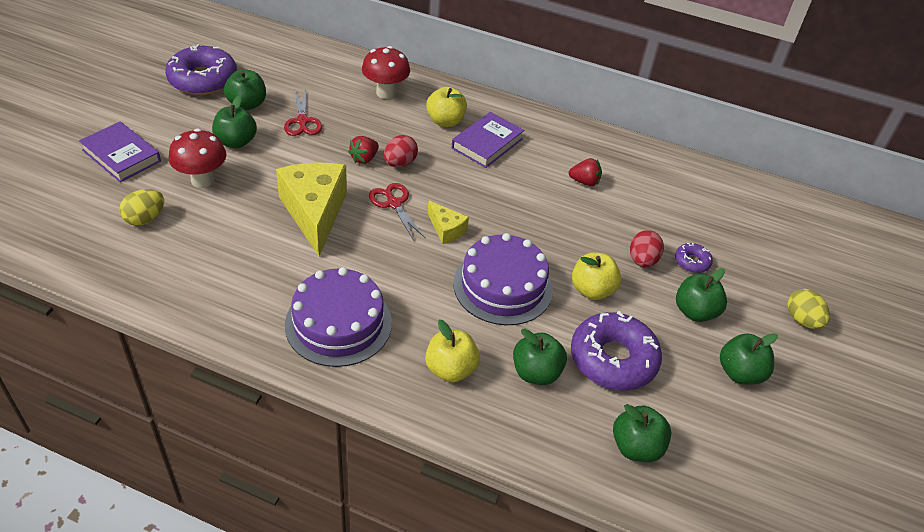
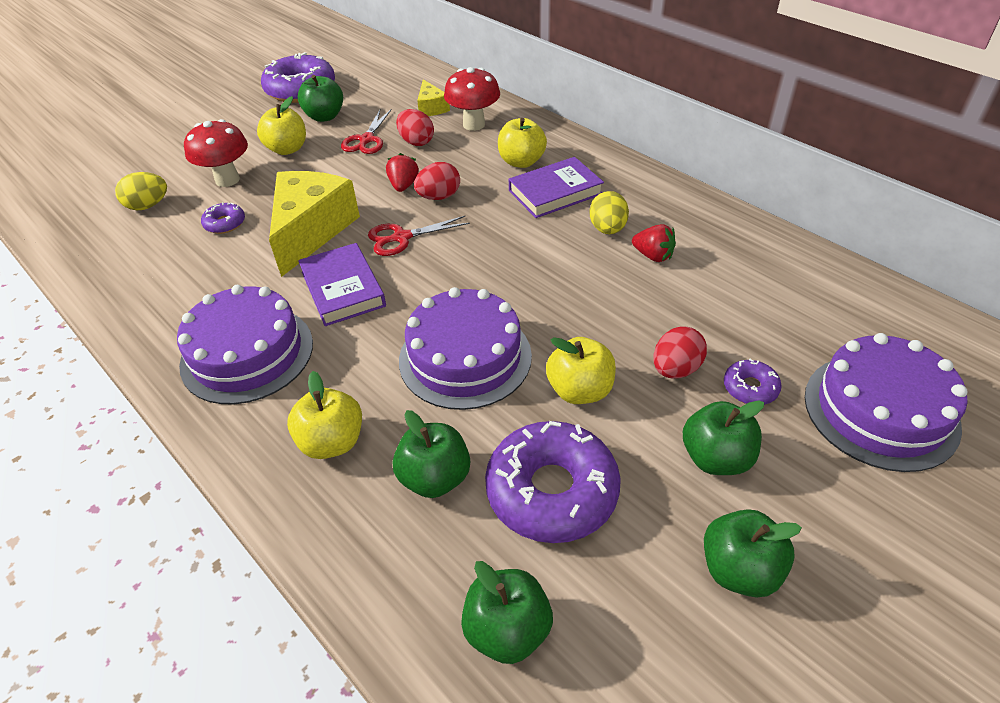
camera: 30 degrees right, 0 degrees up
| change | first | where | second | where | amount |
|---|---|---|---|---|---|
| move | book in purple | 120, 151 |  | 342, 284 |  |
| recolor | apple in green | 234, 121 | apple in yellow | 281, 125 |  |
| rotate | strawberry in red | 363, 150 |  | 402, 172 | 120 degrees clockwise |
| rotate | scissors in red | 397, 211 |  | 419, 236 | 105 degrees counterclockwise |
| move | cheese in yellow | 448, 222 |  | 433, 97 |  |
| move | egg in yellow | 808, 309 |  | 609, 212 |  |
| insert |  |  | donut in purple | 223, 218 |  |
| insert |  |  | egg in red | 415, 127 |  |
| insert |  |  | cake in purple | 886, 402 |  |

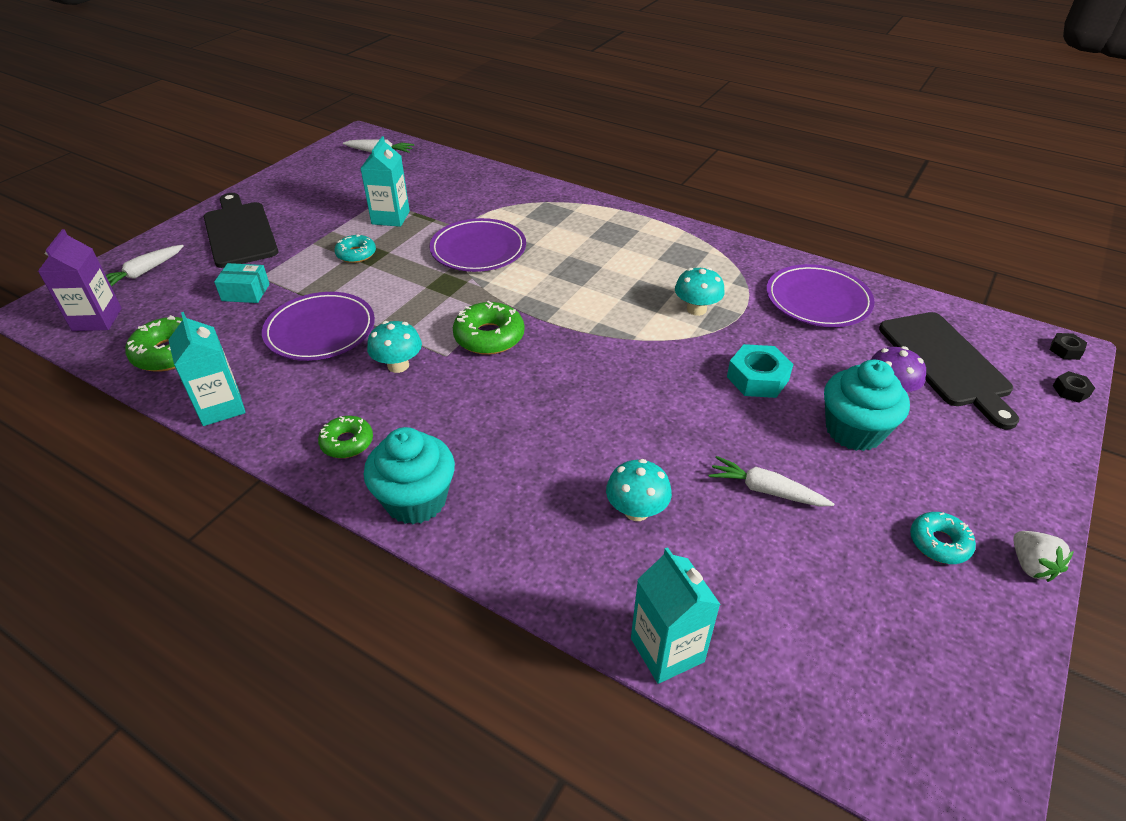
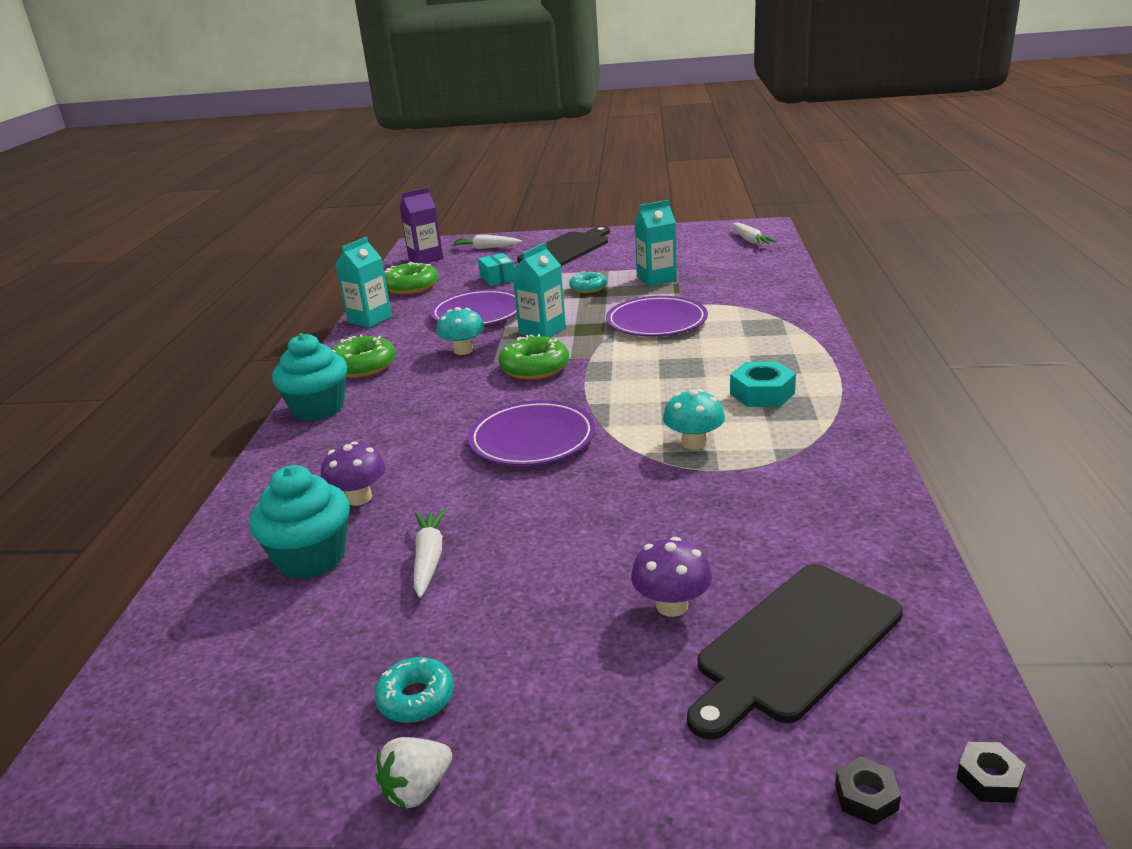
camera: 65 degrees right, 15 degrees down
| change | first | where | second | where | amount |
|---|---|---|---|---|---|
| resize | donut in green | 345, 437 |  | 363, 356 | x1.55 |
| recolor | mushroom in turquoise | 639, 490 | mushroom in purple | 353, 474 |  |
| move | carton in turquoise | 676, 615 |  | 539, 290 |  |
| move | nut in turquoise | 760, 371 |  | 763, 384 |  |
| move | plate in purple | 820, 295 |  | 531, 433 |  |
| move | cupcake in turquoise | 867, 405 |  | 299, 522 |  |

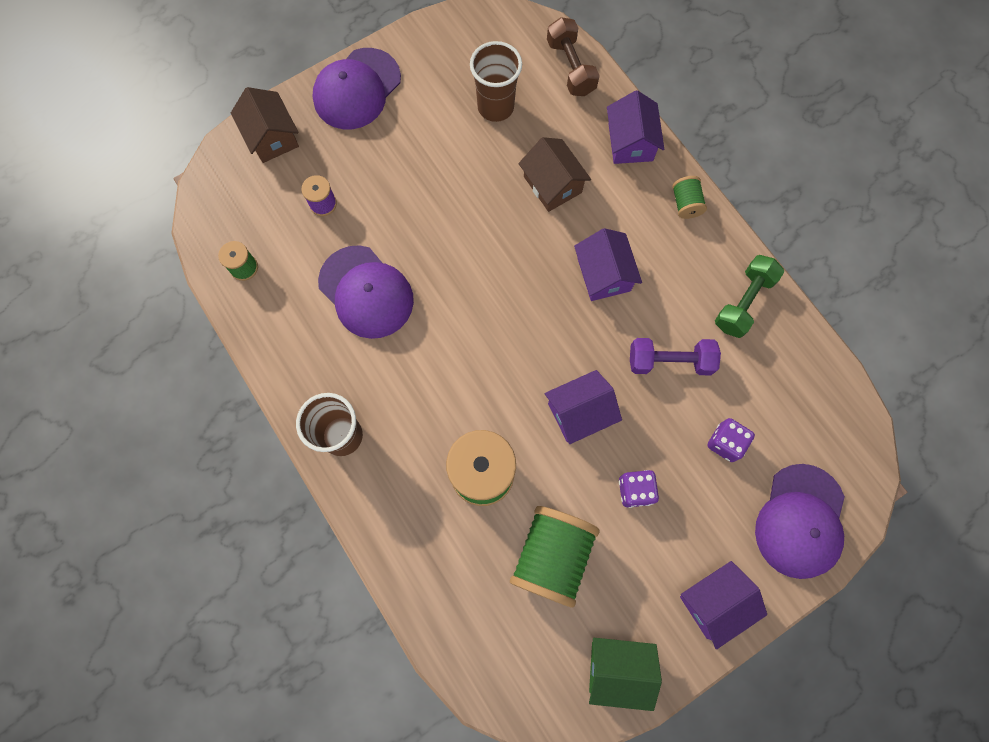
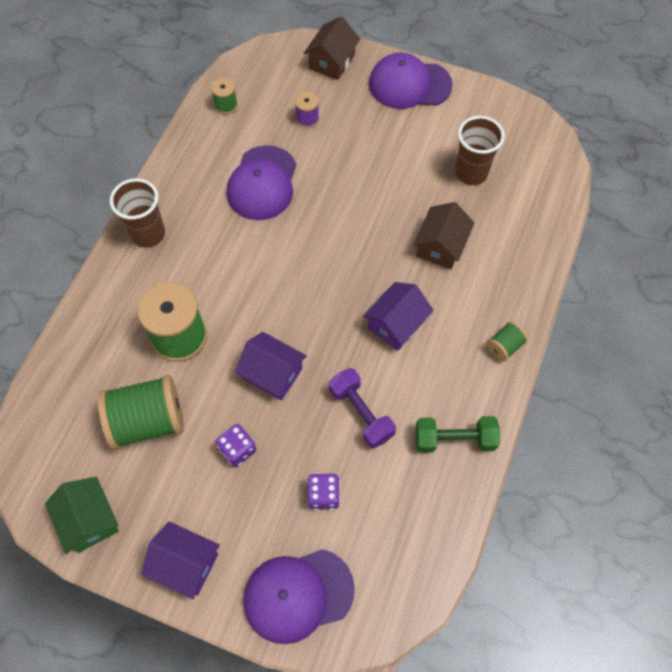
camera: 55 degrees right, 10 degrees down
| change | first | where | second | where | amount |
|---|---|---|---|---|---|
| delete | dumbbell in brown | 573, 56 |  |  |  |
| delete | house in purple | 635, 127 |  |  |  |

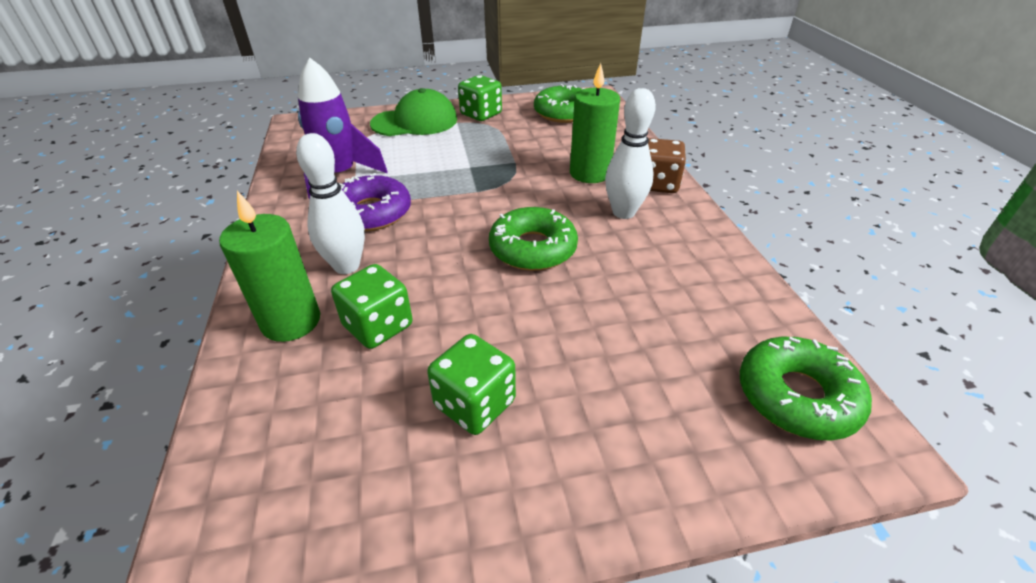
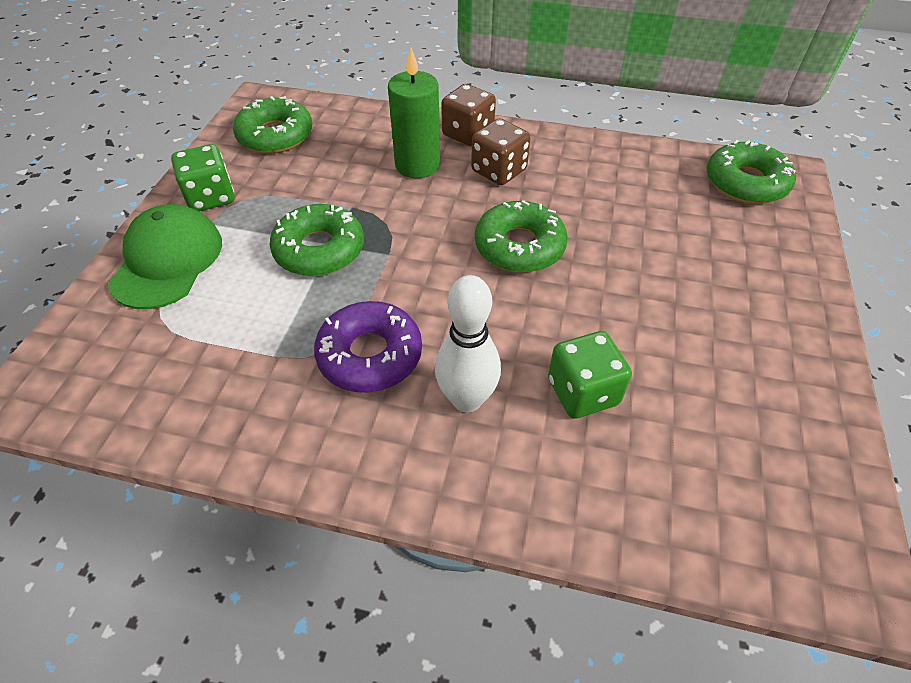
camera: 65 degrees left, 10 degrees up
| change | first | where | second | where | amount |
|---|---|---|---|---|---|
| delete | candle in green | 269, 266 |  |  |  |
| delete | rocket in purple | 343, 128 |  |  |  |
| delete | dice in green | 471, 384 |  |  |  |
| replace | bowling pin in white | 630, 153 | dice in brown | 500, 151 |  |
| insert |  |  | donut in green | 316, 240 |  |

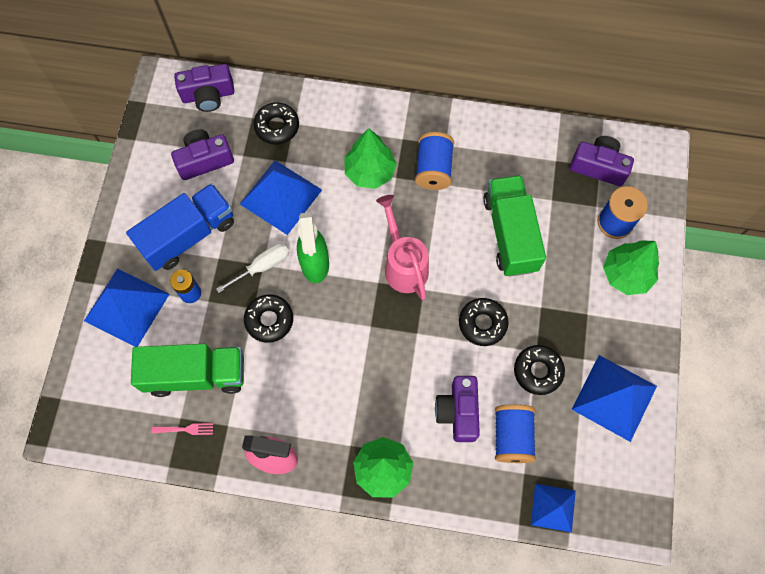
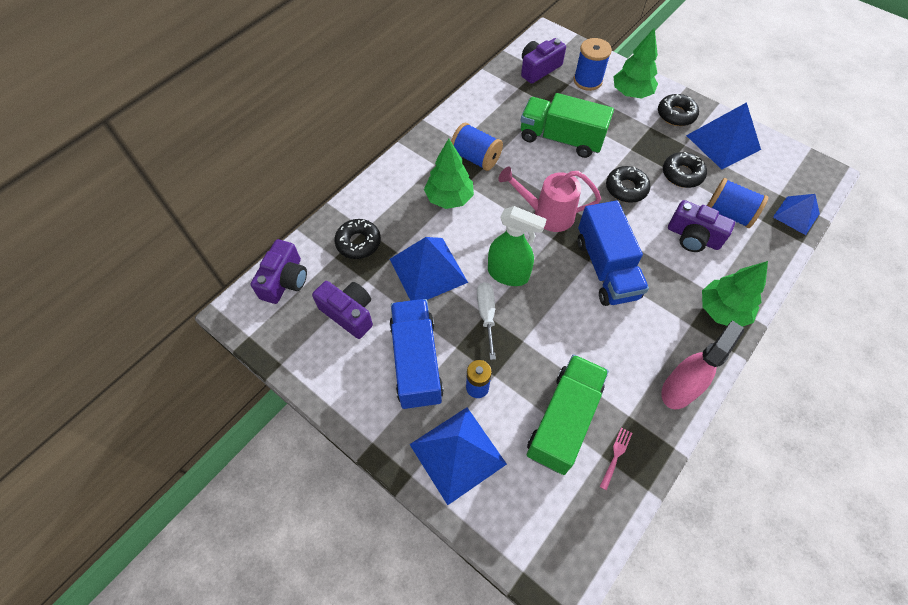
camera: 60 degrees left, 10 degrees down
| change | first | where | second | where | amount |
|---|---|---|---|---|---|
| rotate | camera in purple | 202, 154 |  | 342, 310 | 120 degrees clockwise |
| move | donut in black | 268, 318 |  | 678, 110 |  |
| insert |  |  | truck in blue | 613, 253 |  |

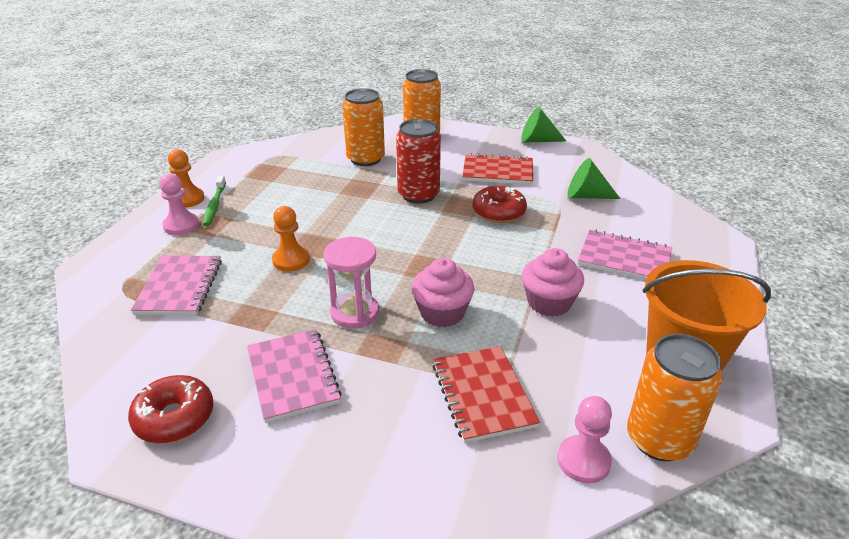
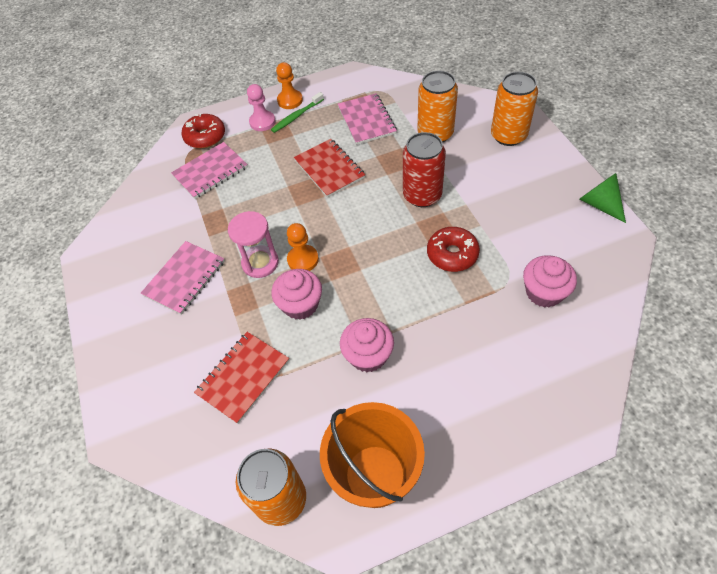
camera: 55 degrees right, 20 degrees up
| change | first | where | second | where | amount |
|---|---|---|---|---|---|
| move | donut in red | 171, 409 |  | 203, 131 |  |
| move | pawn in orange | 291, 239 |  | 303, 247 |  |
| move | notebook in red | 497, 169 |  | 329, 168 |  |
| delete | pawn in pink | 584, 439 |  |  |  |
| replace | cone in green | 593, 178 | cupcake in pink | 550, 281 |  |
| move | notebook in pink | 625, 255 |  | 367, 119 |  |

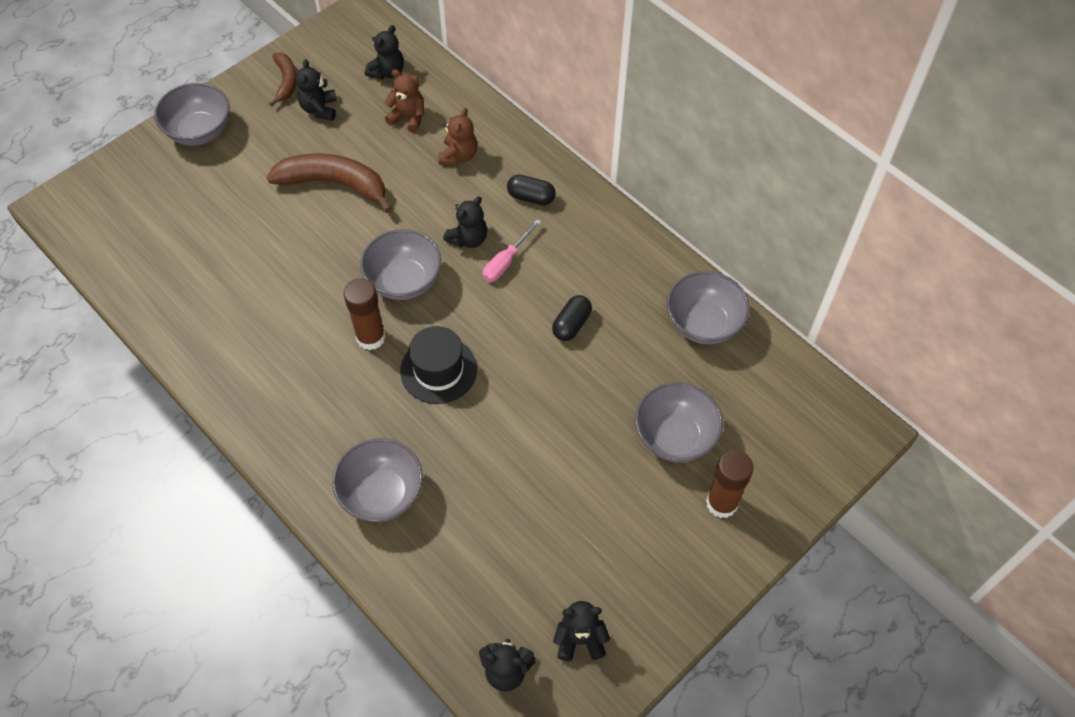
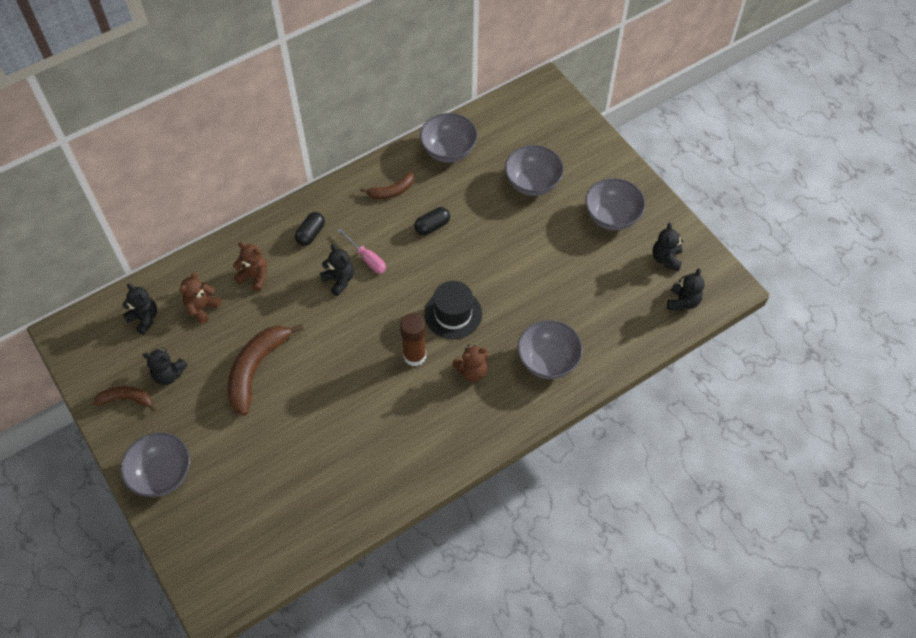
camera: 80 degrees left, 0 degrees up
| change | first | where | second | where | amount |
|---|---|---|---|---|---|
| move | bowl in grey | 400, 264 |  | 615, 204 |  |
| rotate | capsule in black | 572, 318 |  | 432, 221 | 75 degrees counterclockwise |
| delete | glue stick in brown | 729, 484 |  |  |  |
| insert |  |  | banana in brown | 387, 185 |  |
| insert |  |  | teddy bear in brown | 470, 362 |  |

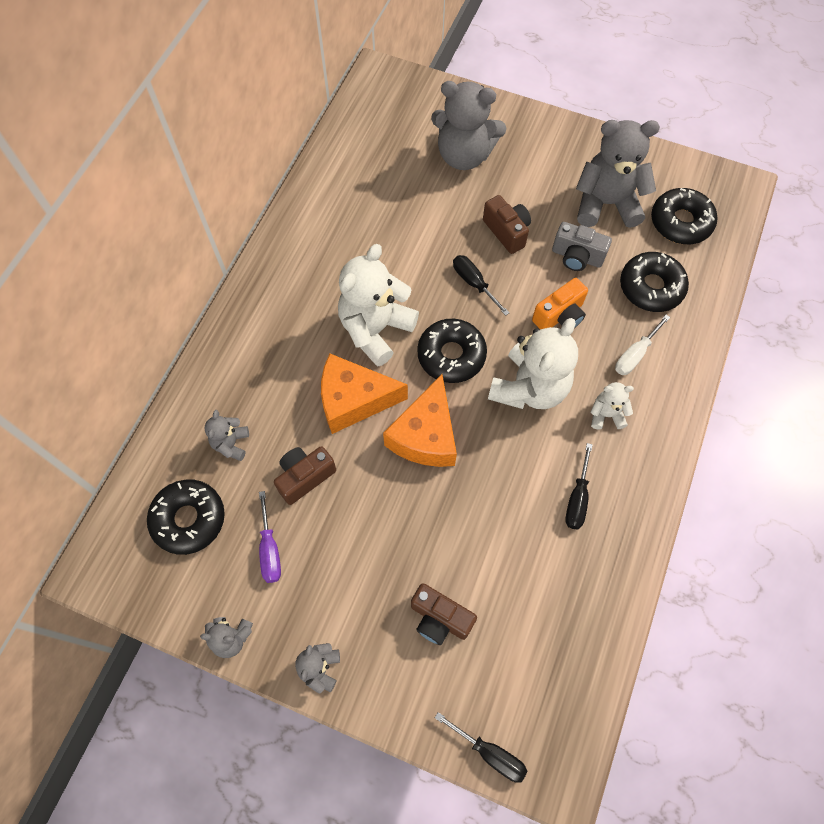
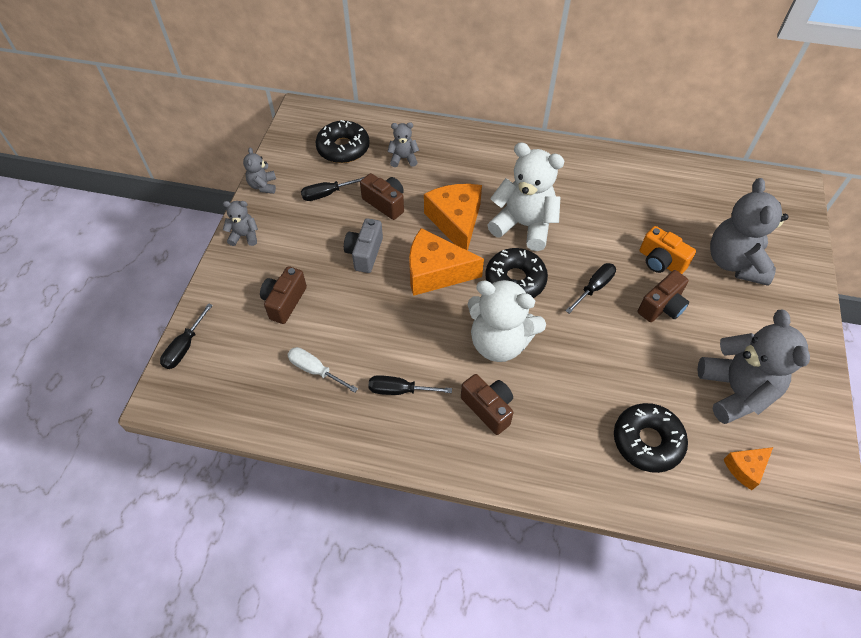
camera: 80 degrees right, 10 degrees down
| change | first | where | second | where | amount |
|---|---|---|---|---|---|
| recolor | screwdriver in purple | 270, 537 | screwdriver in black | 332, 189 |  |
| move | camera in orange | 560, 304 |  | 668, 250 |  |
| move | camera in grey | 582, 246 |  | 363, 245 |  |
| replace | teddy bear in white | 612, 405 | camera in brown | 487, 404 |  |
| move | screwdriver in white | 642, 345 |  | 322, 370 |  |
| replace | donut in black | 684, 216 | cheese in orange | 748, 468 |  |

